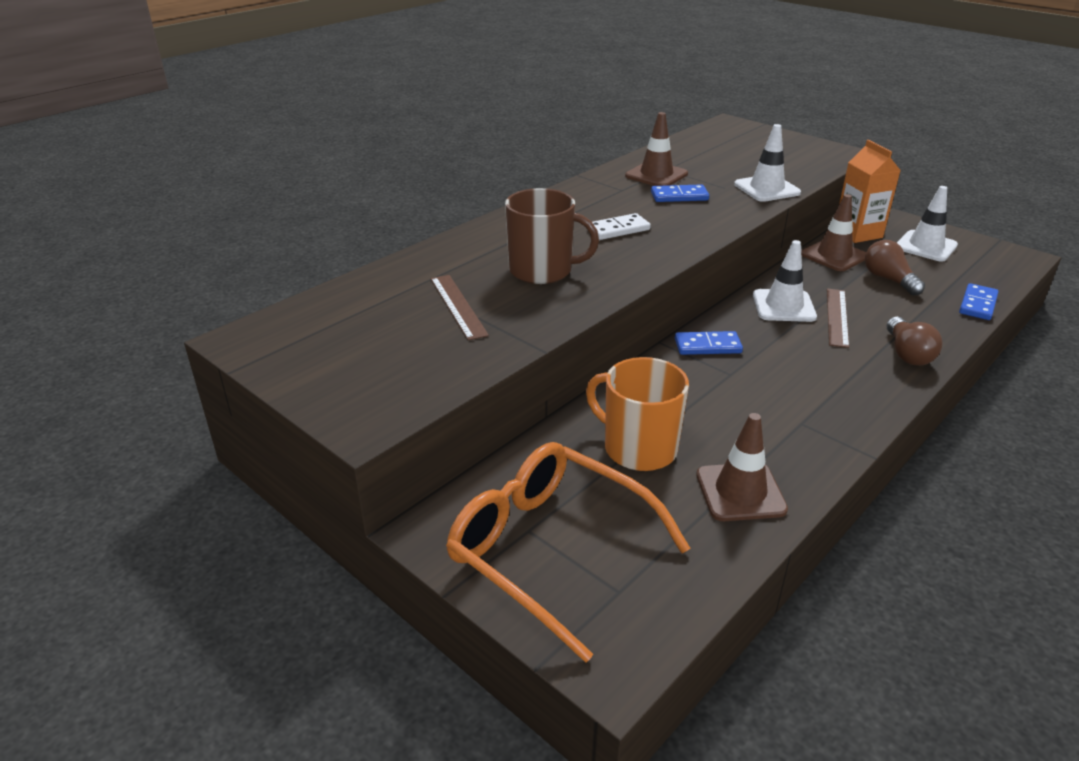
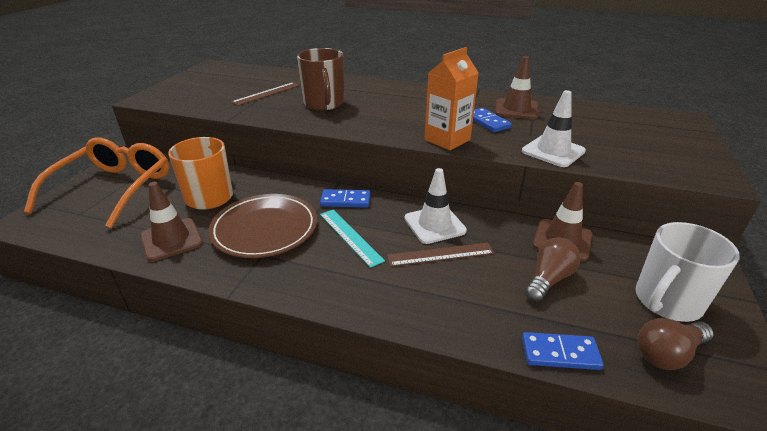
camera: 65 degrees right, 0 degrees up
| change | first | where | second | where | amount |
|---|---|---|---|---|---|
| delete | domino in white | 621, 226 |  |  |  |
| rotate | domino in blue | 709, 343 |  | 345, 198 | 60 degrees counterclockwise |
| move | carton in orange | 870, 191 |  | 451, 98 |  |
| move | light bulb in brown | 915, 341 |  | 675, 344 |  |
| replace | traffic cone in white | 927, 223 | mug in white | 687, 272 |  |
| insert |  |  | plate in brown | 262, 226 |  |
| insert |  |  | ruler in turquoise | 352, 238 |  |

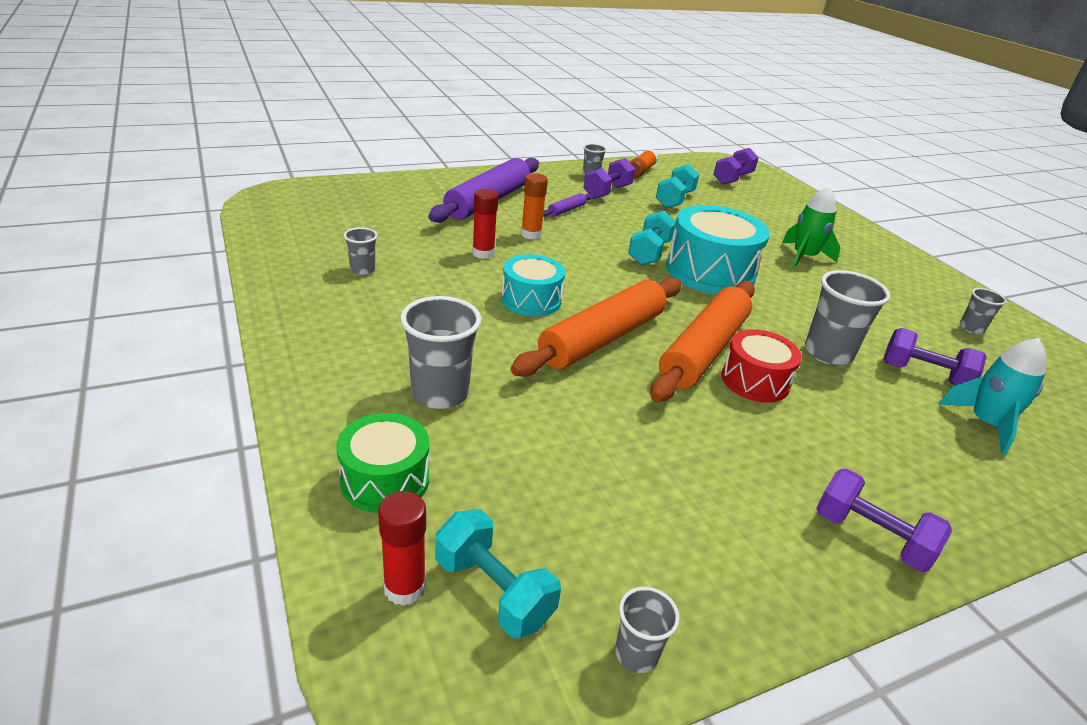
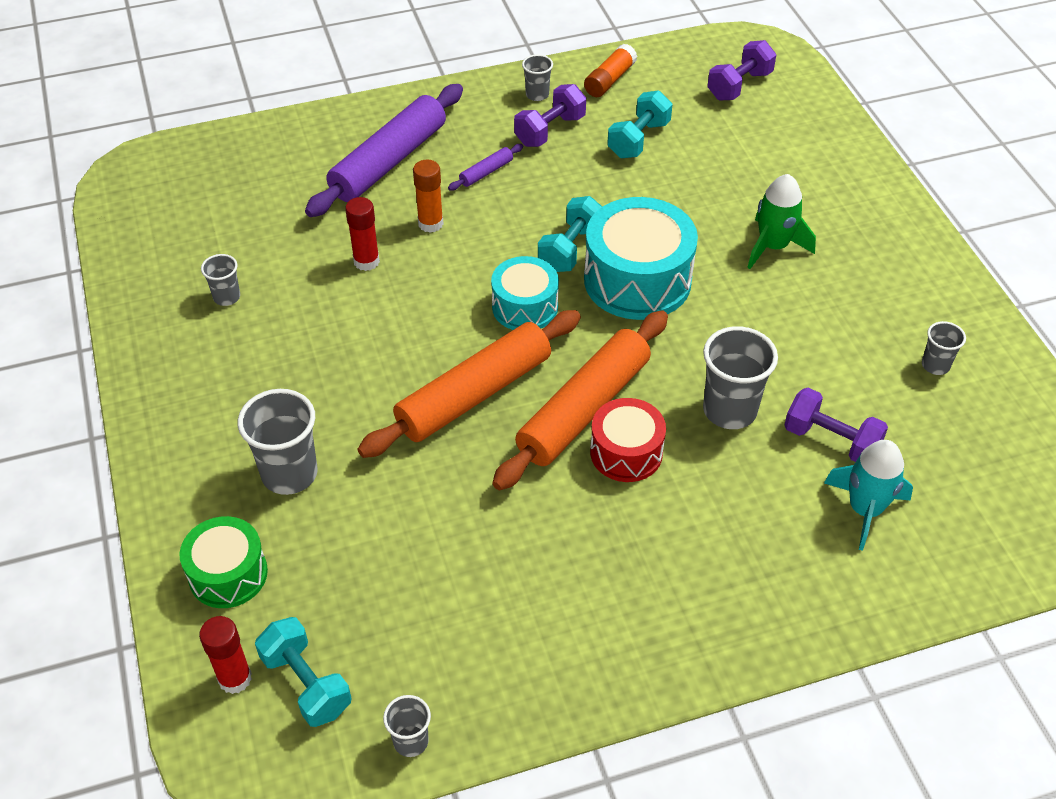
camera: 10 degrees right, 15 degrees up
| change | first | where | second | where | amount |
|---|---|---|---|---|---|
| move | drum in turquoise | 533, 285 |  | 525, 293 |  |
| delete | dumbbell in purple | 884, 520 |  |  |  |

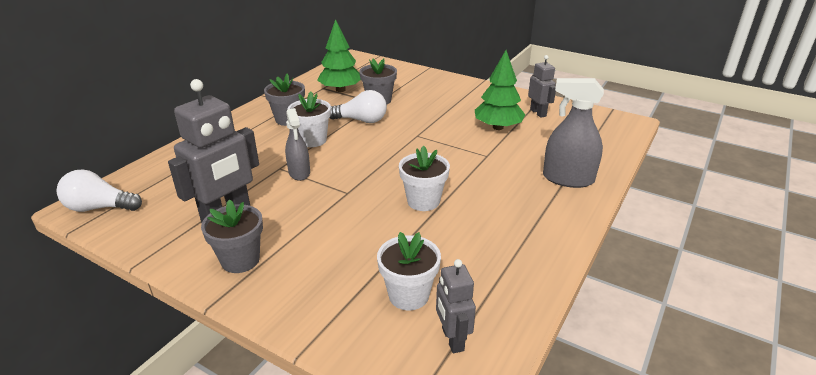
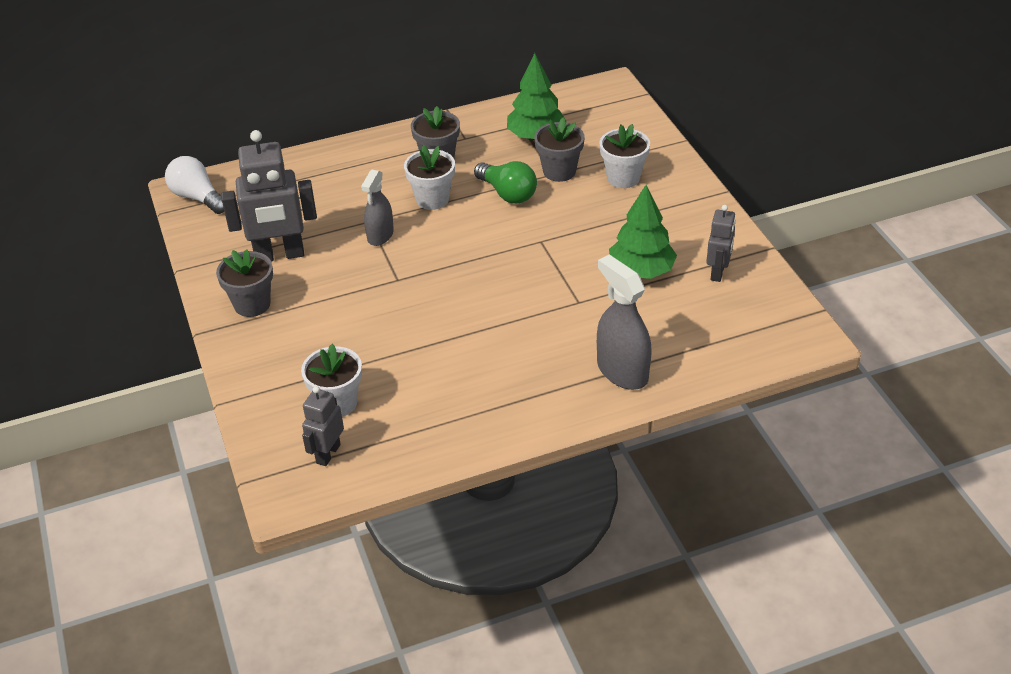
camera: 40 degrees right, 10 degrees up
| change | first | where | second | where | amount |
|---|---|---|---|---|---|
| recolor | light bulb in white | 358, 106 | light bulb in green | 505, 182 |  |
| move | flower pot in white | 424, 178 |  | 624, 156 |  |

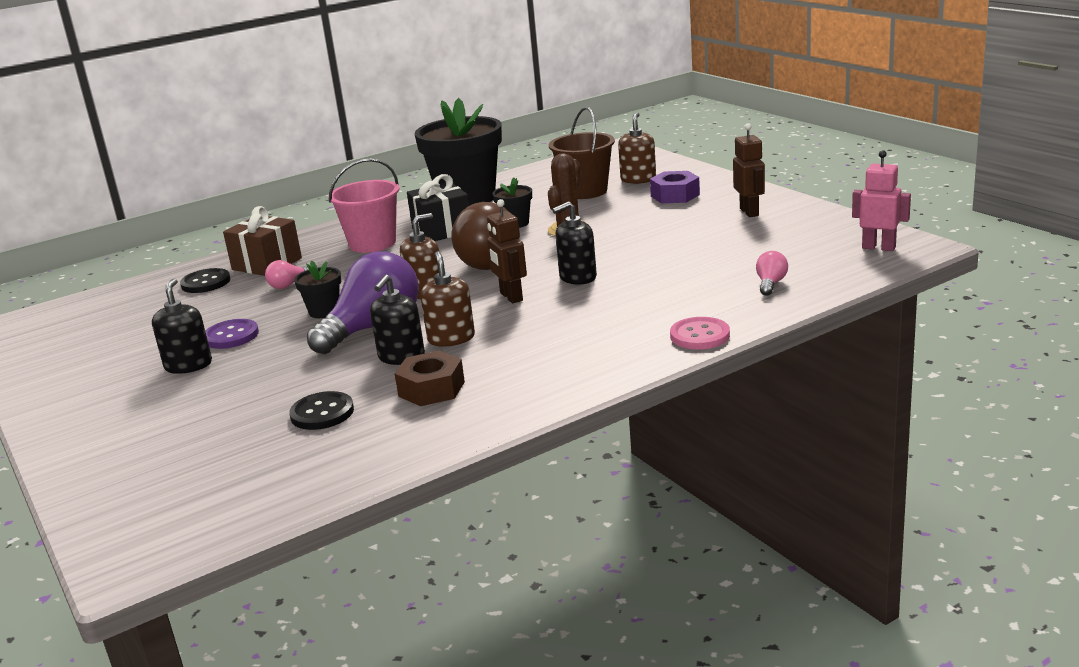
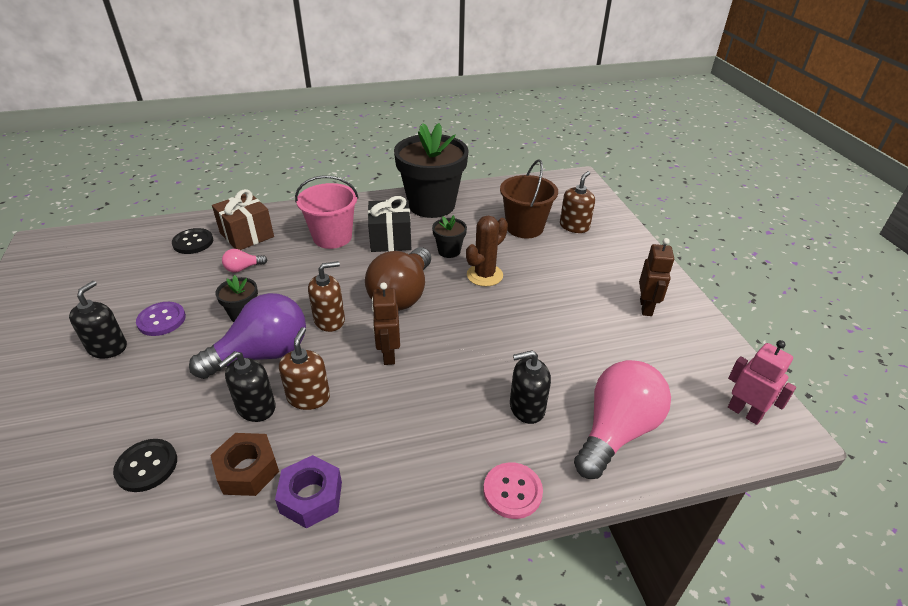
camera: 15 degrees right, 15 degrees up
| change | first | where | second | where | amount |
|---|---|---|---|---|---|
| move | soap dispenser in black | 574, 243 |  | 530, 387 |  |
| move | nut in purple | 675, 187 |  | 308, 492 |  |
| resize | light bulb in pink | 772, 273 |  | 622, 419 | x2.31 |

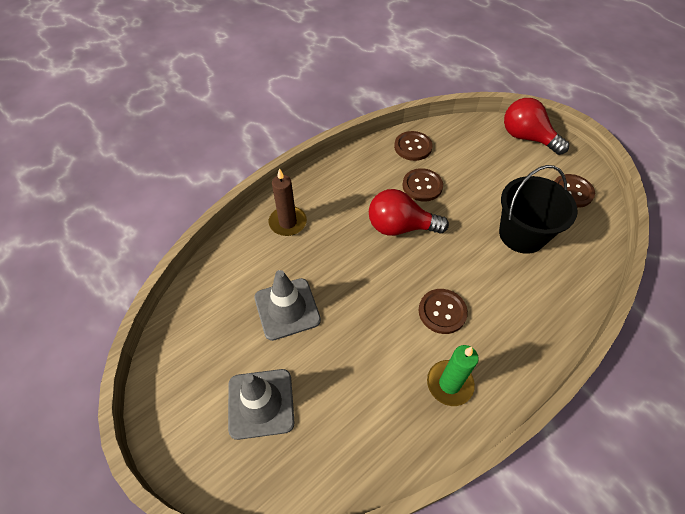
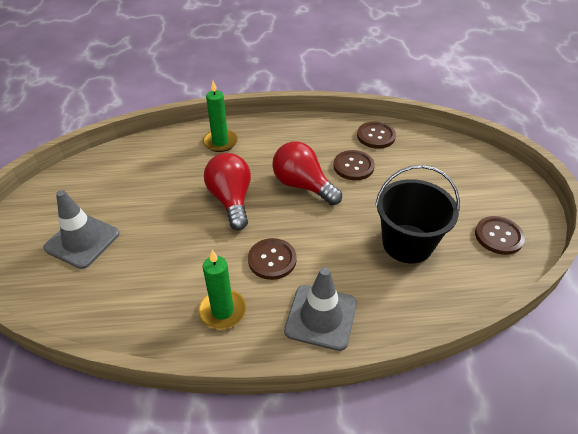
camera: 35 degrees right, 10 degrees down
| change | first | where | second | where | amount |
|---|---|---|---|---|---|
| move | traffic cone in grey | 287, 305 |  | 320, 309 |  |
| recolor | candle in brown | 288, 202 | candle in green | 220, 116 |  |
| move | light bulb in red | 536, 126 |  | 227, 191 |  |

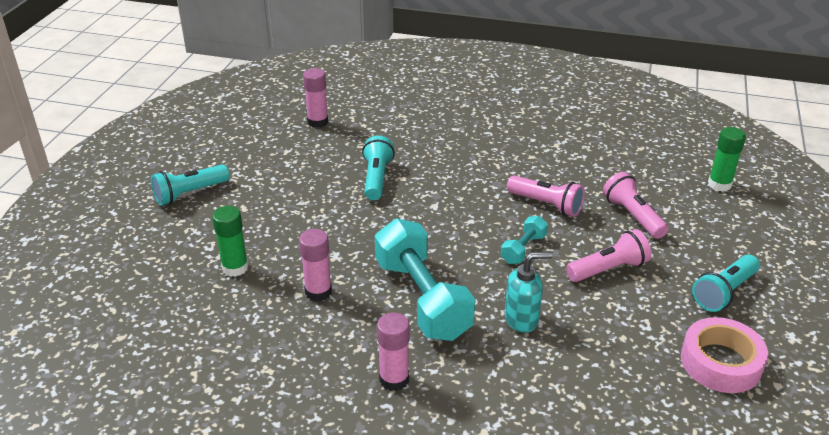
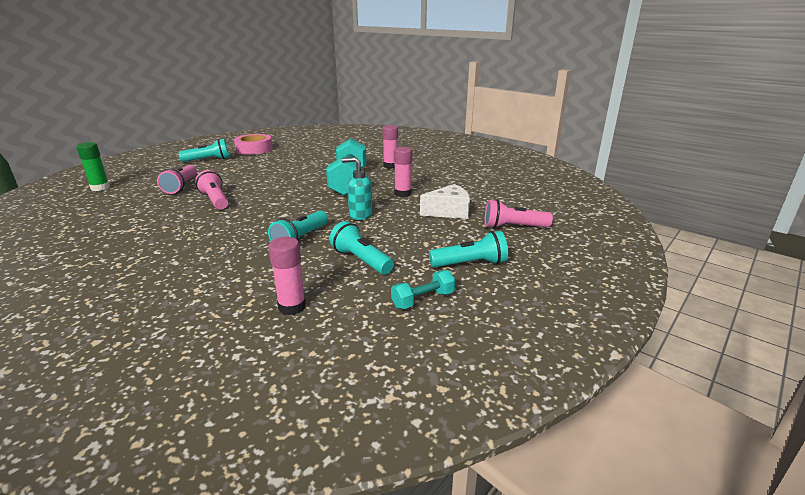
camera: 155 degrees left, 10 degrees down
| change | first | where | second | where | amount |
|---|---|---|---|---|---|
| replace | glue stick in green | 230, 241 | cheese in white | 445, 201 |  |
| move | dumbbell in turquoise | 524, 240 |  | 423, 289 |  |
| move | soap dispenser in turquoise | 529, 292 |  | 356, 188 |  |
| move | flashlight in pink | 609, 255 |  | 518, 214 |  |
| insert |  |  | flashlight in turquoise | 361, 248 |  |

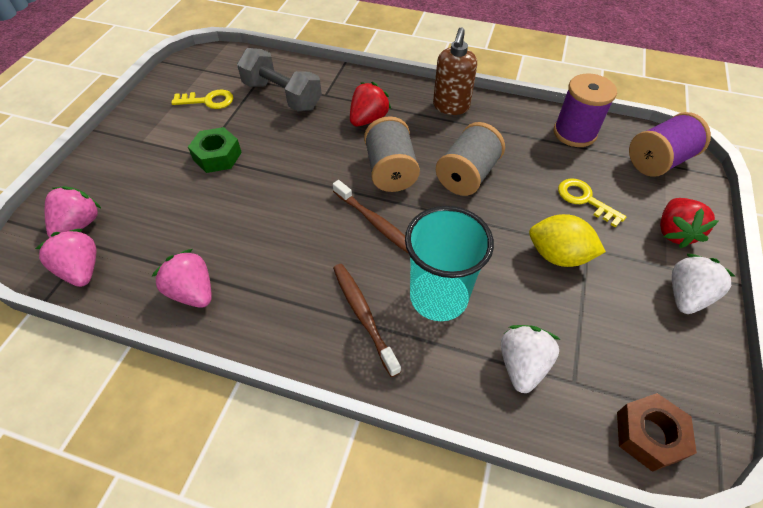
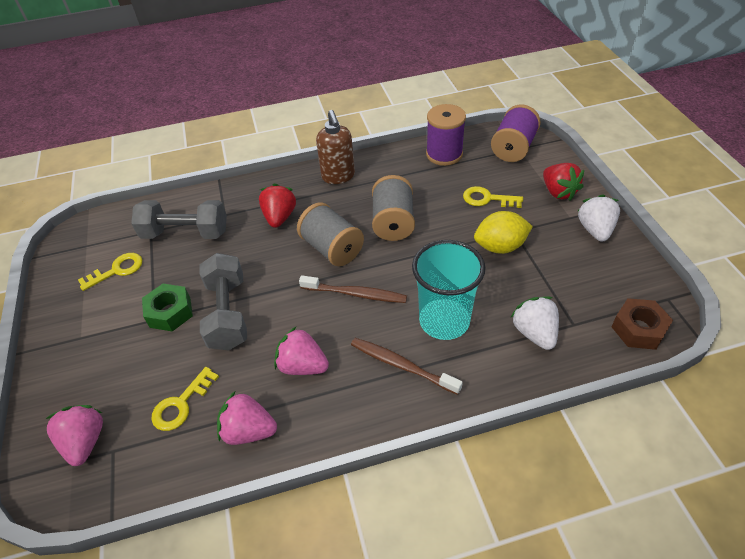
camera: 30 degrees left, 5 degrees down
| change | first | where | second | where | amount |
|---|---|---|---|---|---|
| move | strawberry in pink | 65, 258 |  | 301, 351 |  |
| insert |  |  | key in yellow | 185, 399 |  |
| insert |  |  | dumbbell in grey | 223, 302 |  |

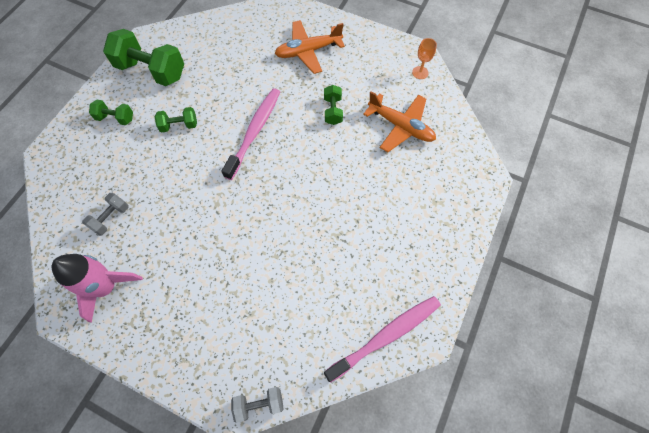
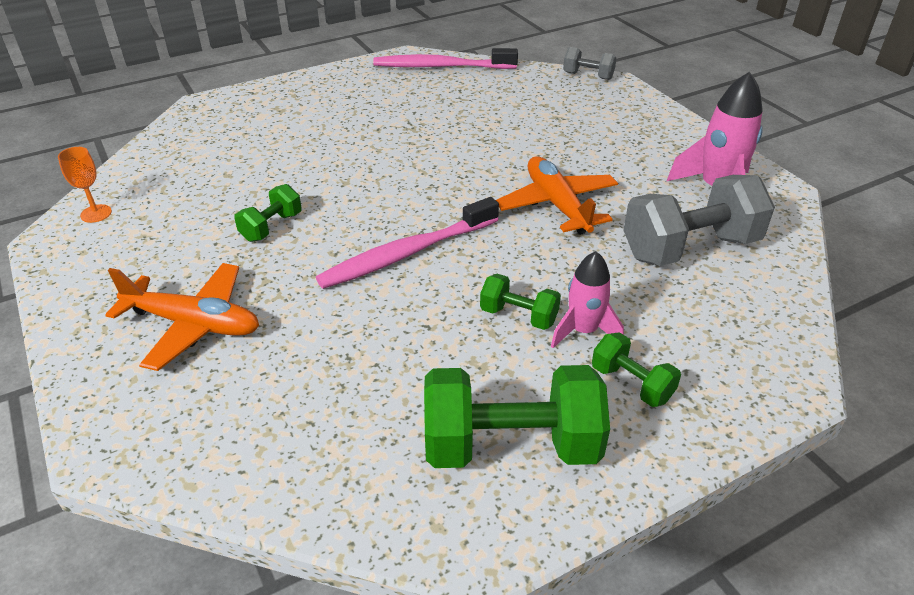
camera: 145 degrees left, 25 degrees down
| change | first | where | second | where | amount |
|---|---|---|---|---|---|
| resize | dumbbell in grey | 105, 214 |  | 699, 220 | x1.97 |
| rotate | dumbbell in green | 143, 57 |  | 517, 416 | 60 degrees counterclockwise |
| move | plane in orange | 399, 121 |  | 557, 195 |  |
| insert |  |  | rocket in pink | 587, 299 |  |

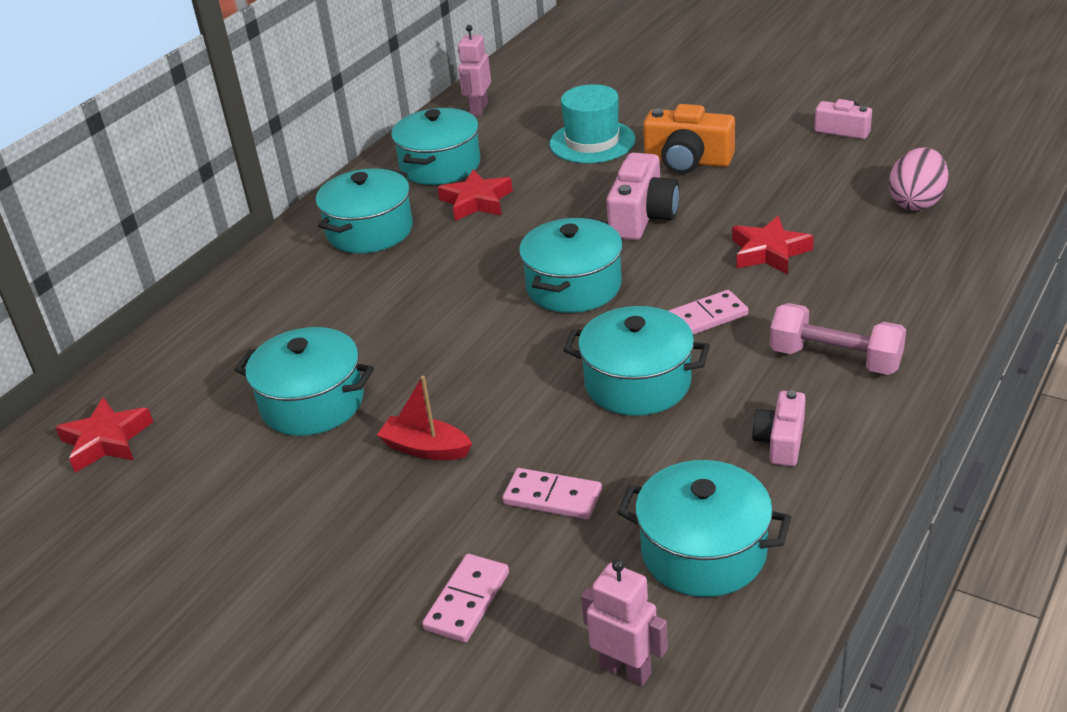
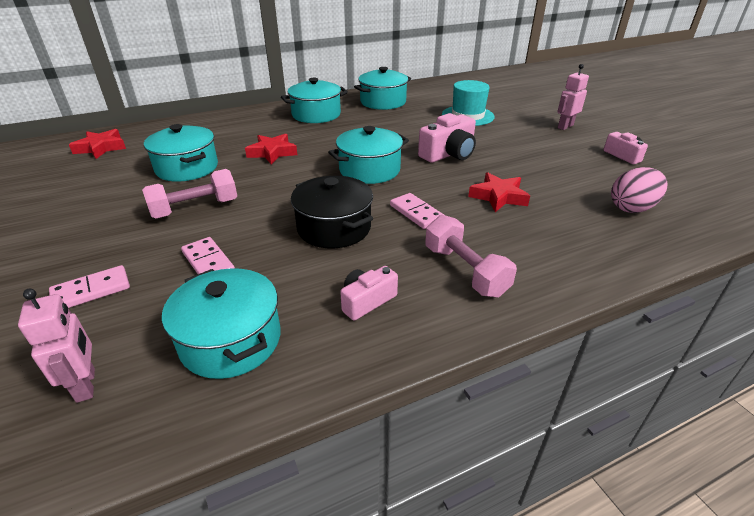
camera: 30 degrees right, 0 degrees up
| change | first | where | second | where | amount |
|---|---|---|---|---|---|
| replace | boat in red | 424, 418 | dumbbell in pink | 189, 194 |  |
| move | star in red | 475, 195 |  | 271, 149 |  |
| move | robot in pink | 474, 70 |  | 573, 97 |  |
| recolor | pot in turquoise | 636, 361 | pot in black | 332, 212 |  |
| delete | camera in orange | 689, 139 |  |  |  |
| rotate | domino in pink | 708, 312 |  | 417, 211 | 45 degrees clockwise |

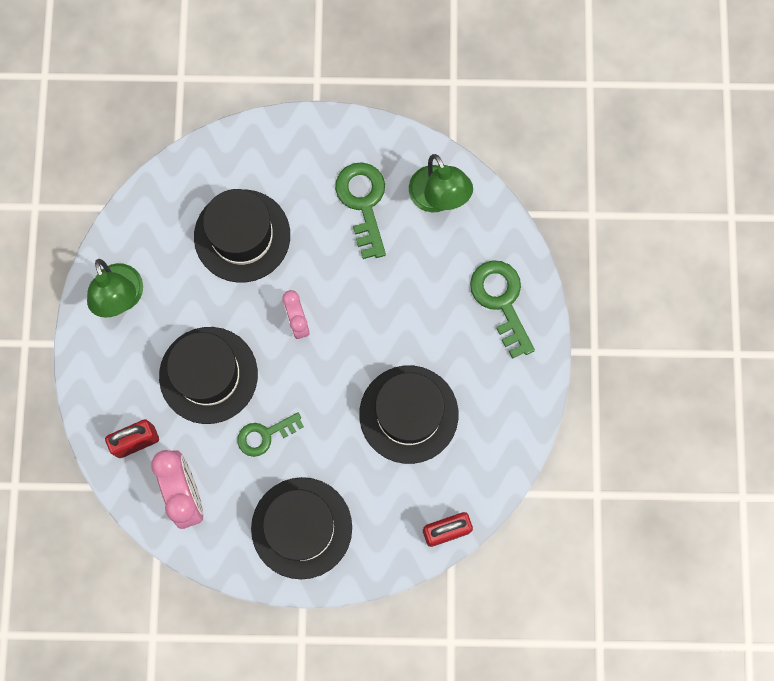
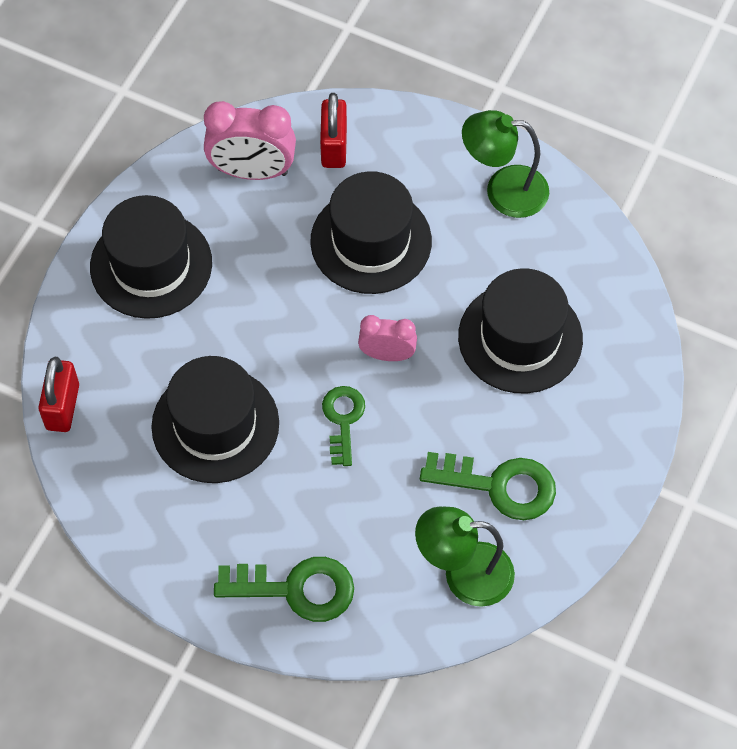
camera: 115 degrees right, 15 degrees down
| change | first | where | second | where | amount |
|---|---|---|---|---|---|
| move | key in green | 270, 434 |  | 343, 426 |  |

